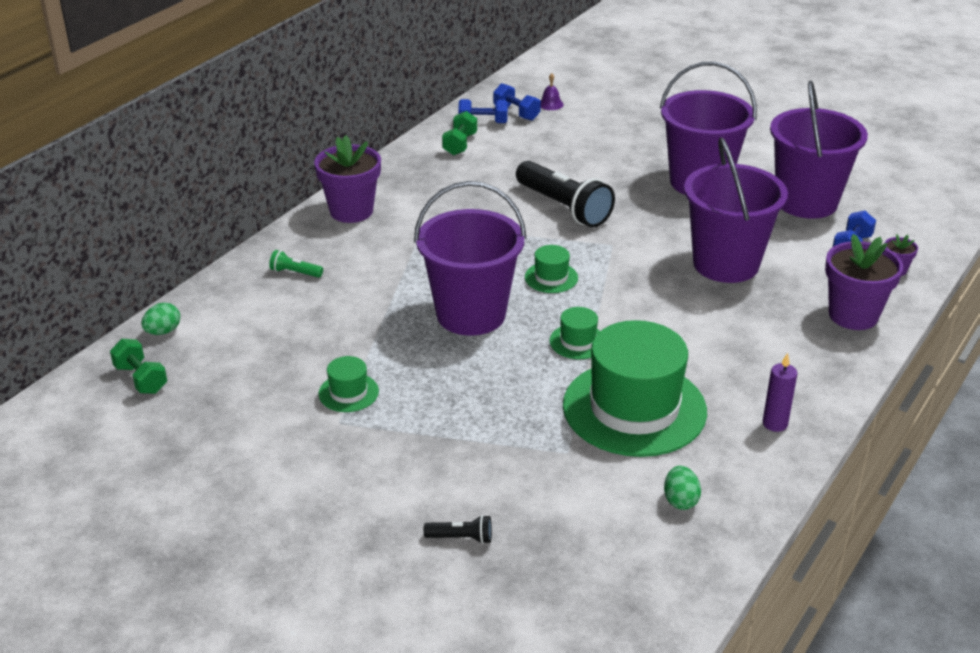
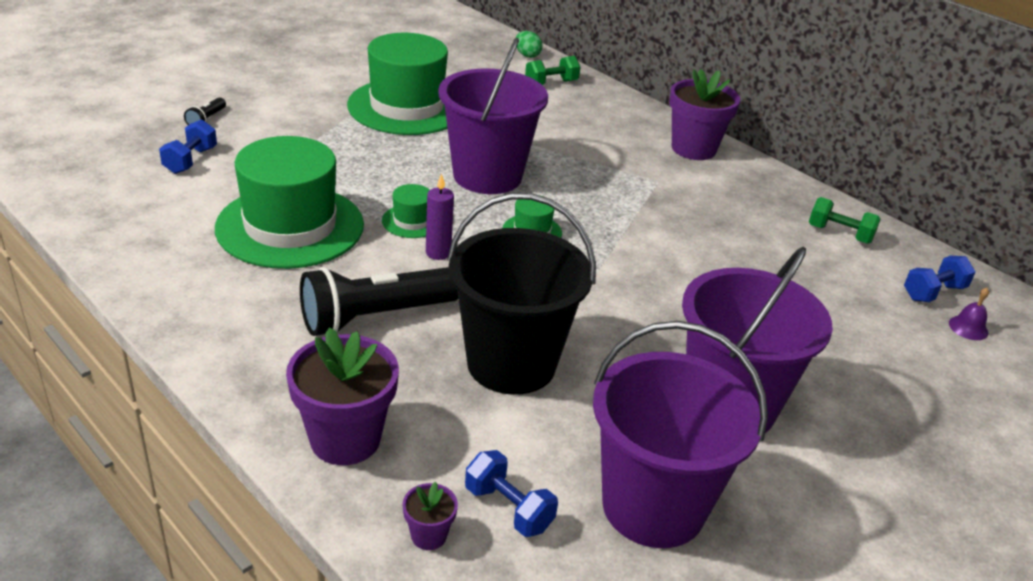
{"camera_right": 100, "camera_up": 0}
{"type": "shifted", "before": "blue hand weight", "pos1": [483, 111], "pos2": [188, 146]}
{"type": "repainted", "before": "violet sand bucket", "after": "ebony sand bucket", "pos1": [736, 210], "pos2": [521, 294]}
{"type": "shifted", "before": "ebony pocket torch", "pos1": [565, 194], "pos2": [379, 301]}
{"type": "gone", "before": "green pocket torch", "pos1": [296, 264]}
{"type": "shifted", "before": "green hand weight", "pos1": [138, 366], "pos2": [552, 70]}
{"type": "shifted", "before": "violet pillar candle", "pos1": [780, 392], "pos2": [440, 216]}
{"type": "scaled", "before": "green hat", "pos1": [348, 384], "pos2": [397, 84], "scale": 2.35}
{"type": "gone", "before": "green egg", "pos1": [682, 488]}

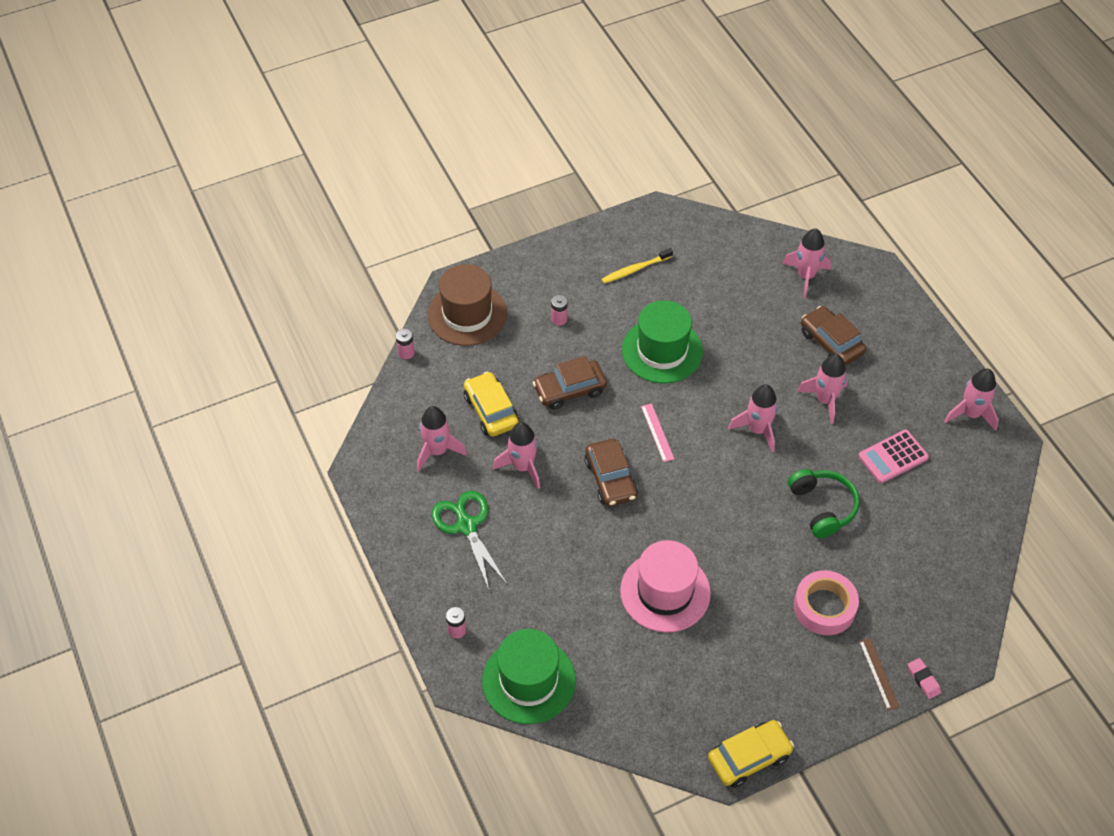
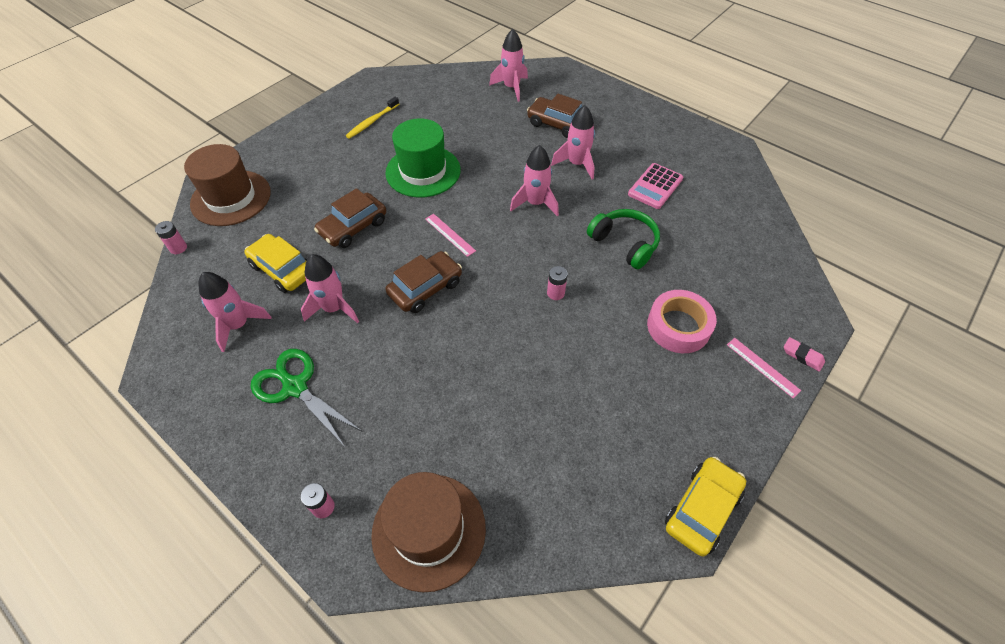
{"camera_right": -25, "camera_up": 0}
{"type": "shifted", "before": "rose-pink power cell", "pos1": [559, 310], "pos2": [557, 283]}
{"type": "gone", "before": "rose-pink rocket", "pos1": [971, 399]}
{"type": "rotated", "before": "brown car", "pos1": [611, 472], "pos2": [423, 282], "turn": -90}
{"type": "gone", "before": "rose-pink hat", "pos1": [665, 586]}
{"type": "repainted", "before": "green hat", "after": "brown hat", "pos1": [529, 676], "pos2": [428, 532]}
{"type": "repainted", "before": "brown straightedge", "after": "rose-pink straightedge", "pos1": [879, 674], "pos2": [764, 368]}

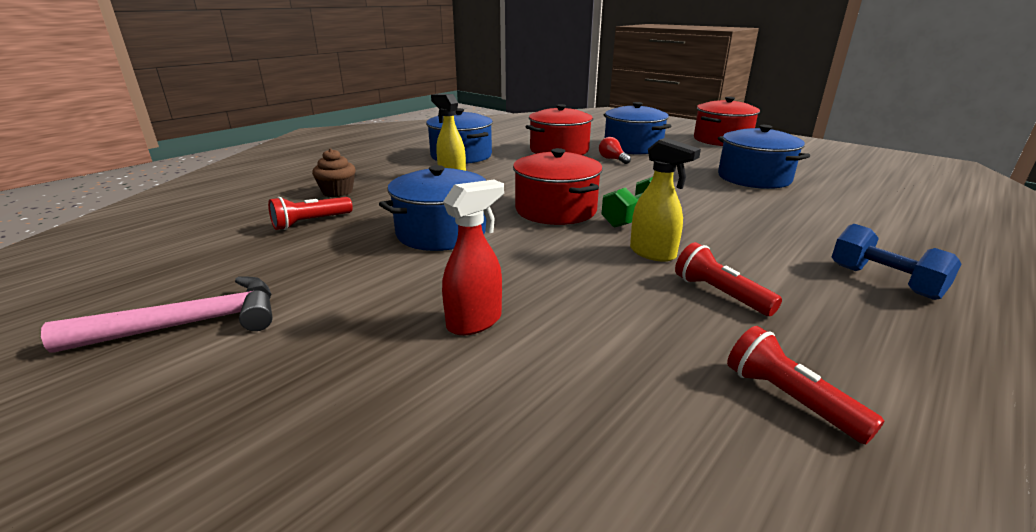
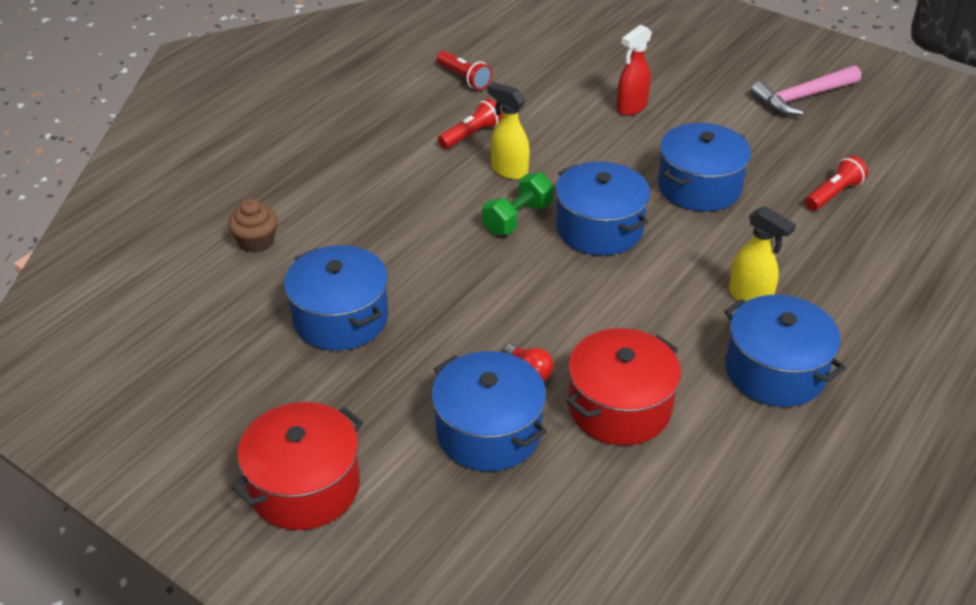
{"camera_right": 175, "camera_up": 15}
{"type": "shifted", "before": "brown muffin", "pos1": [334, 172], "pos2": [253, 226]}
{"type": "repainted", "before": "crimson stockpot", "after": "blue stockpot", "pos1": [558, 186], "pos2": [602, 208]}
{"type": "gone", "before": "blue hand weight", "pos1": [896, 262]}
{"type": "rotated", "before": "crimson pocket torch", "pos1": [728, 279], "pos2": [470, 123], "turn": -90}

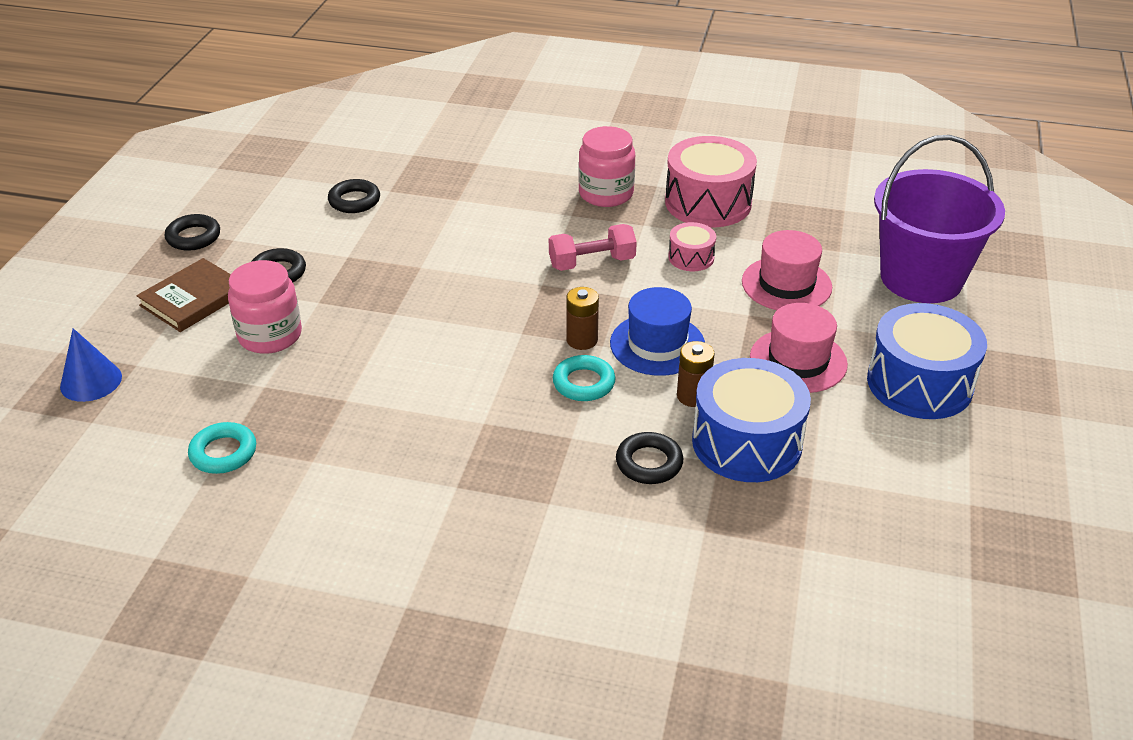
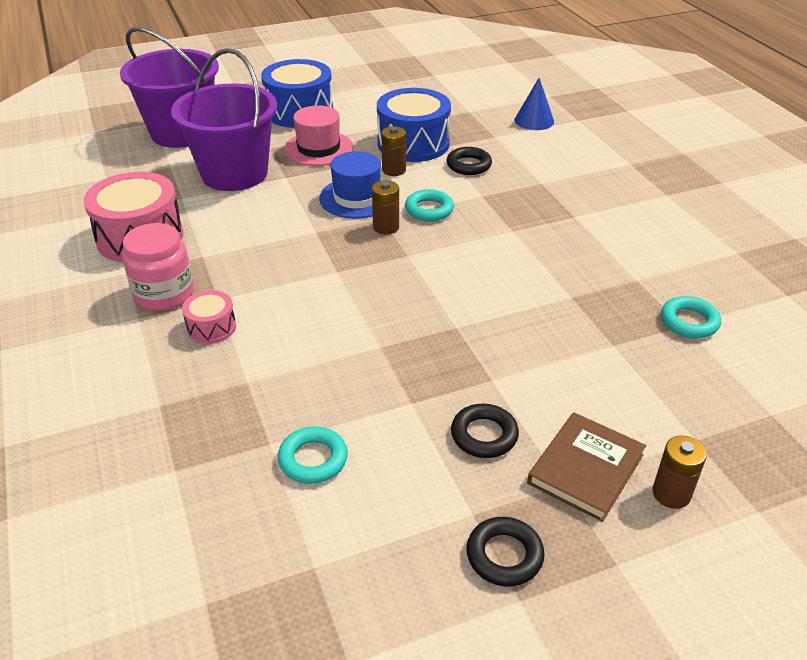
{"camera_right": -125, "camera_up": 0}
{"type": "repainted", "before": "ebony ring", "after": "turquoise ring", "pos1": [354, 196], "pos2": [313, 455]}
{"type": "shifted", "before": "rose-pink drum", "pos1": [692, 246], "pos2": [209, 317]}
{"type": "gone", "before": "rose-pink hand weight", "pos1": [593, 247]}
{"type": "swapped", "before": "rose-pink hat", "after": "violet sand bucket", "pos1": [787, 270], "pos2": [224, 119]}
{"type": "rotated", "before": "brown book", "pos1": [183, 295], "pos2": [586, 467], "turn": -60}
{"type": "gone", "before": "rose-pink jar", "pos1": [265, 307]}
{"type": "shifted", "before": "blue cone", "pos1": [91, 365], "pos2": [534, 104]}
{"type": "new", "after": "brown power cell", "pos2": [679, 472]}

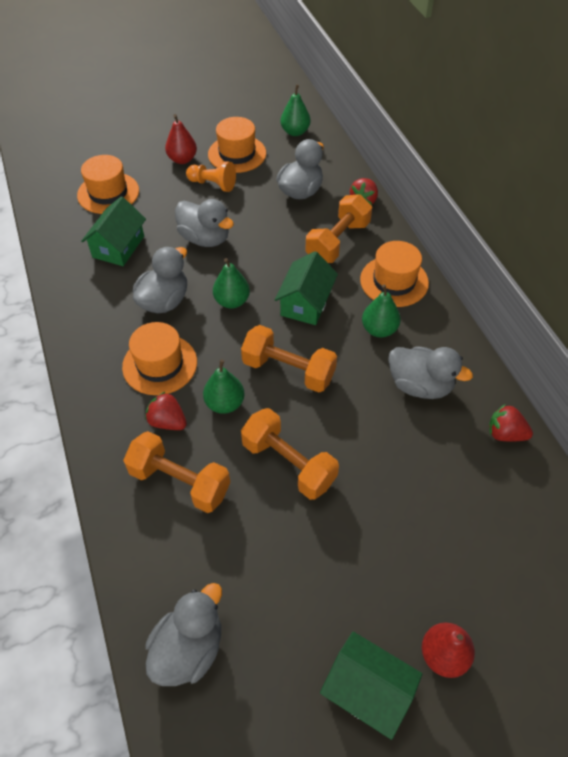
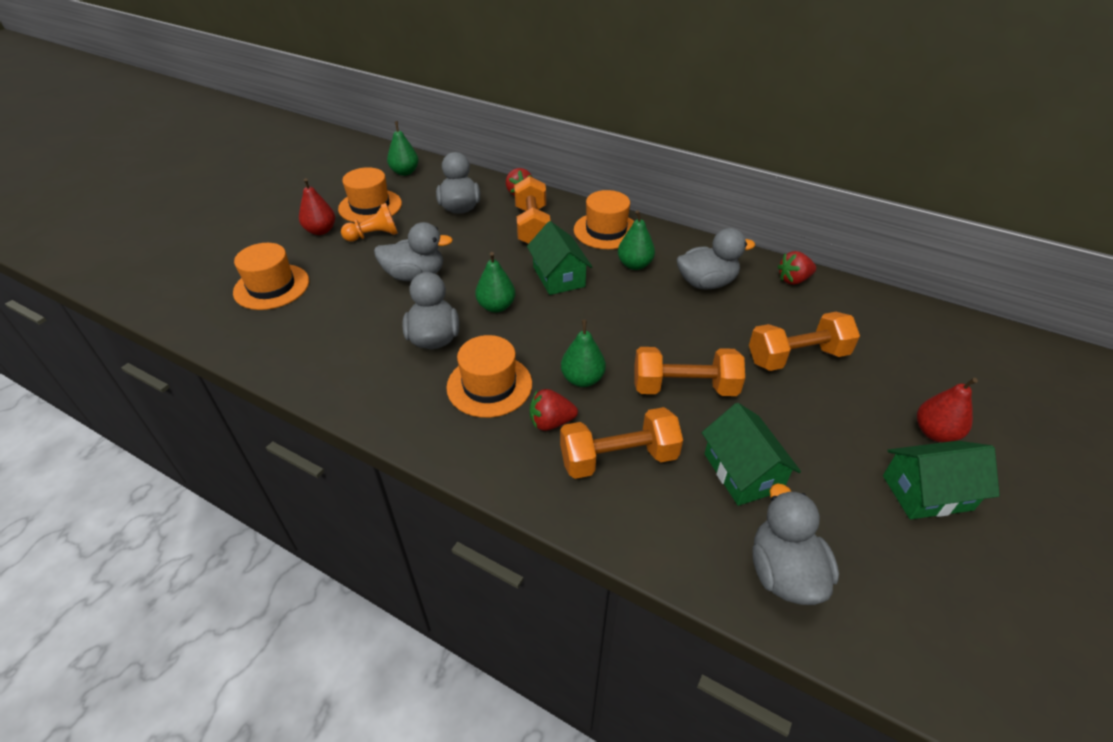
{"camera_right": -40, "camera_up": -10}
{"type": "shifted", "before": "green cottage", "pos1": [113, 231], "pos2": [751, 454]}
{"type": "shifted", "before": "orange-coloured hand weight", "pos1": [289, 359], "pos2": [804, 341]}

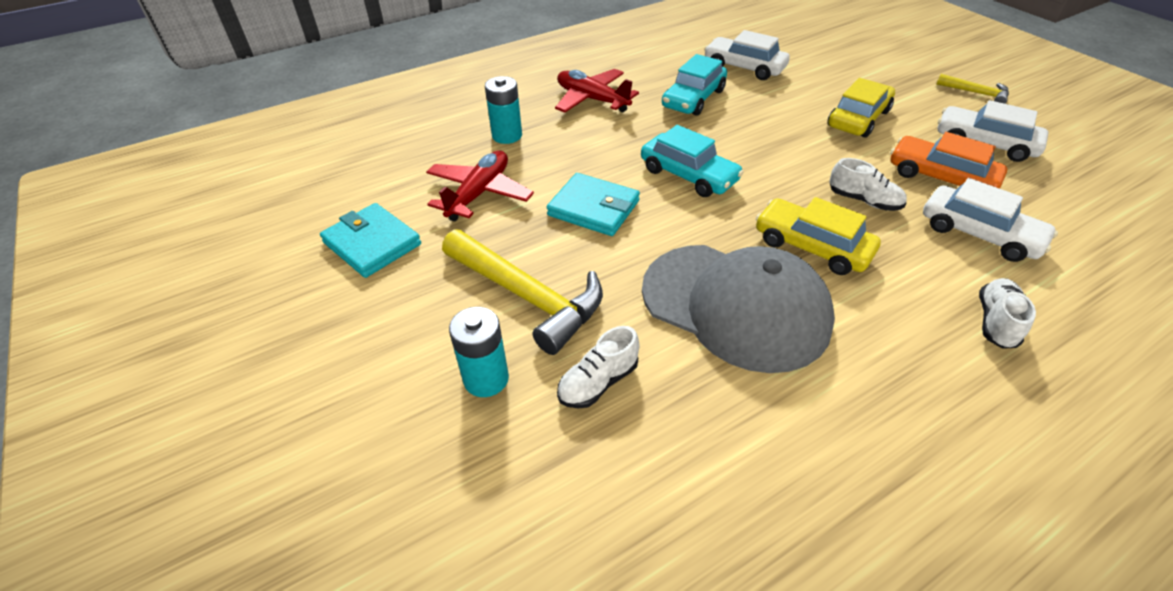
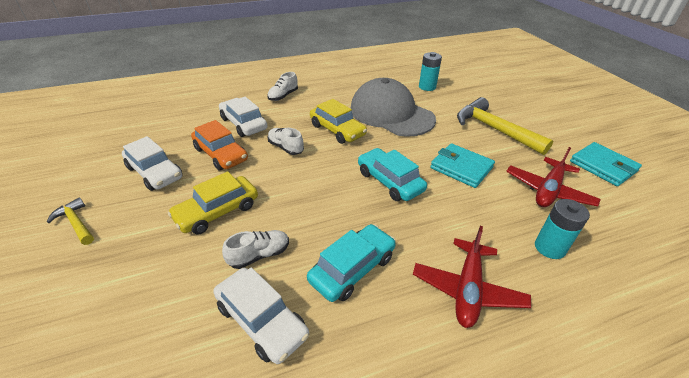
{"camera_right": -170, "camera_up": -5}
{"type": "rotated", "before": "crimson plane", "pos1": [597, 91], "pos2": [472, 277], "turn": 60}
{"type": "shifted", "before": "turquoise power cell", "pos1": [479, 352], "pos2": [430, 71]}
{"type": "shifted", "before": "snow-white sneaker", "pos1": [598, 367], "pos2": [255, 249]}

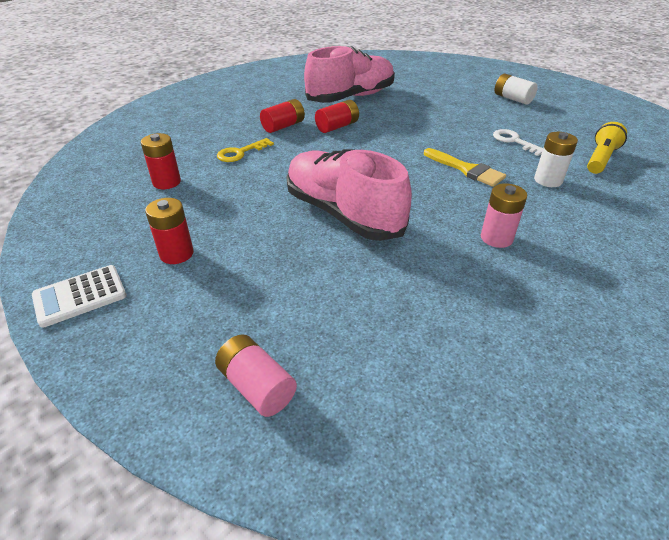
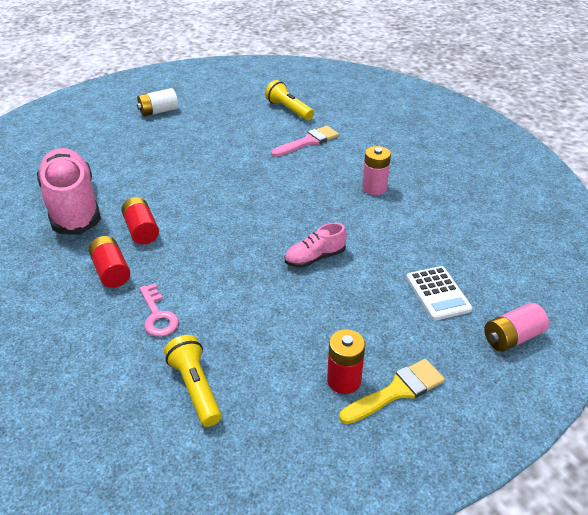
{"camera_right": -75, "camera_up": 0}
{"type": "gone", "before": "snow-white door key", "pos1": [518, 142]}
{"type": "swapped", "before": "snow-white power cell", "after": "rose-pink paint brush", "pos1": [556, 159], "pos2": [305, 141]}
{"type": "swapped", "before": "crimson power cell", "after": "yellow pocket torch", "pos1": [161, 161], "pos2": [193, 381]}
{"type": "repainted", "before": "yellow door key", "after": "rose-pink door key", "pos1": [245, 150], "pos2": [159, 310]}
{"type": "shifted", "before": "yellow paint brush", "pos1": [465, 167], "pos2": [392, 391]}
{"type": "scaled", "before": "rose-pink sneaker", "pos1": [349, 195], "pos2": [316, 245], "scale": 0.47}
{"type": "shifted", "before": "snow-white calculator", "pos1": [79, 296], "pos2": [439, 293]}

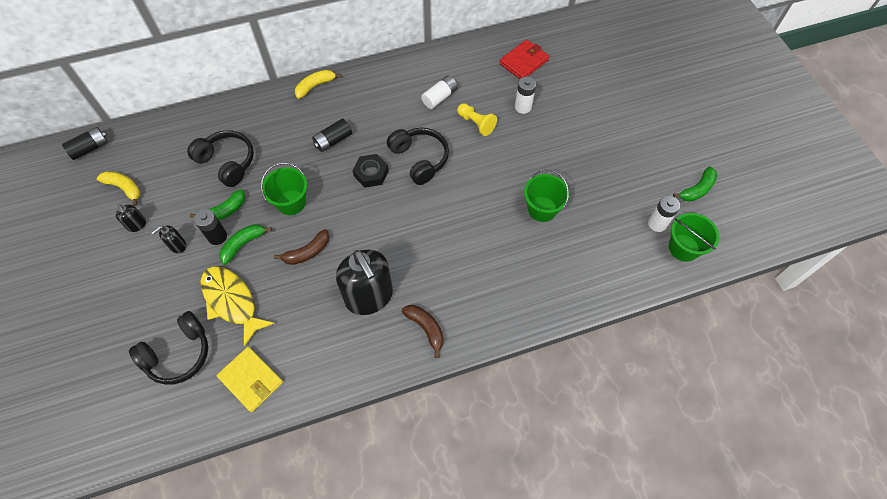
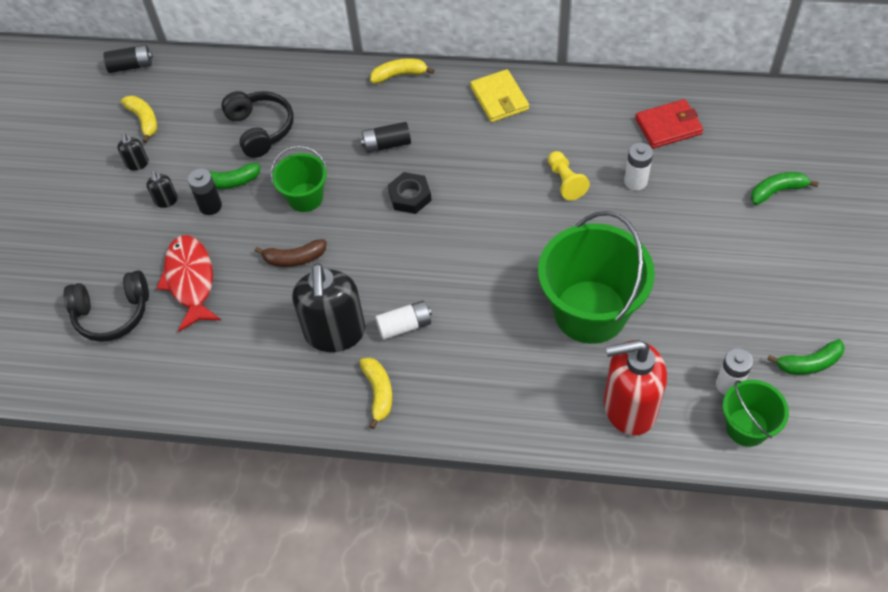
{"camera_right": 30, "camera_up": -5}
{"type": "shifted", "before": "snow-white power cell", "pos1": [439, 92], "pos2": [403, 320]}
{"type": "gone", "before": "ebony headphones", "pos1": [418, 156]}
{"type": "scaled", "before": "green sand bucket", "pos1": [547, 195], "pos2": [596, 277], "scale": 1.88}
{"type": "shifted", "before": "green banana", "pos1": [245, 244], "pos2": [785, 188]}
{"type": "rotated", "before": "ebony soap dispenser", "pos1": [168, 239], "pos2": [162, 189], "turn": -90}
{"type": "repainted", "before": "yellow toy fish", "after": "crimson toy fish", "pos1": [238, 307], "pos2": [188, 283]}
{"type": "repainted", "before": "brown banana", "after": "yellow banana", "pos1": [423, 331], "pos2": [376, 393]}
{"type": "shifted", "before": "yellow wallet", "pos1": [249, 379], "pos2": [499, 95]}
{"type": "new", "after": "crimson soap dispenser", "pos2": [635, 387]}

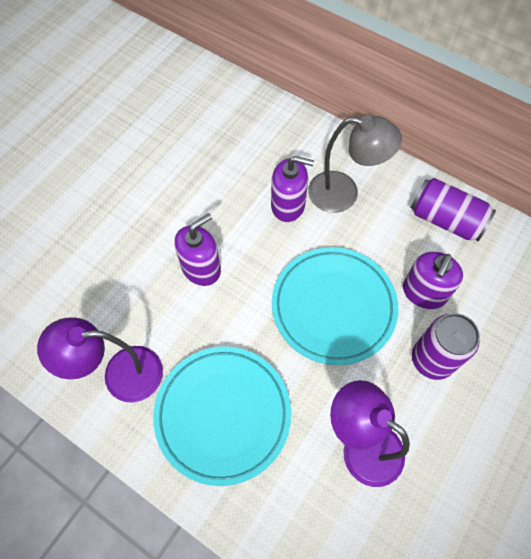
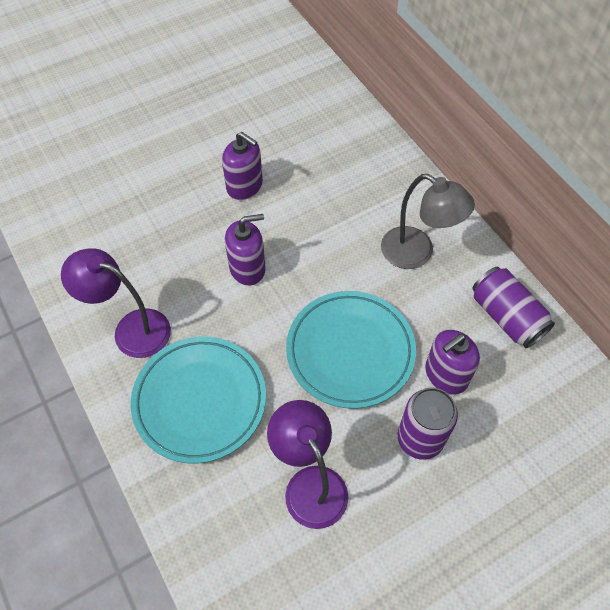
{"camera_right": 25, "camera_up": -5}
{"type": "shifted", "before": "violet soap dispenser", "pos1": [292, 189], "pos2": [242, 166]}

